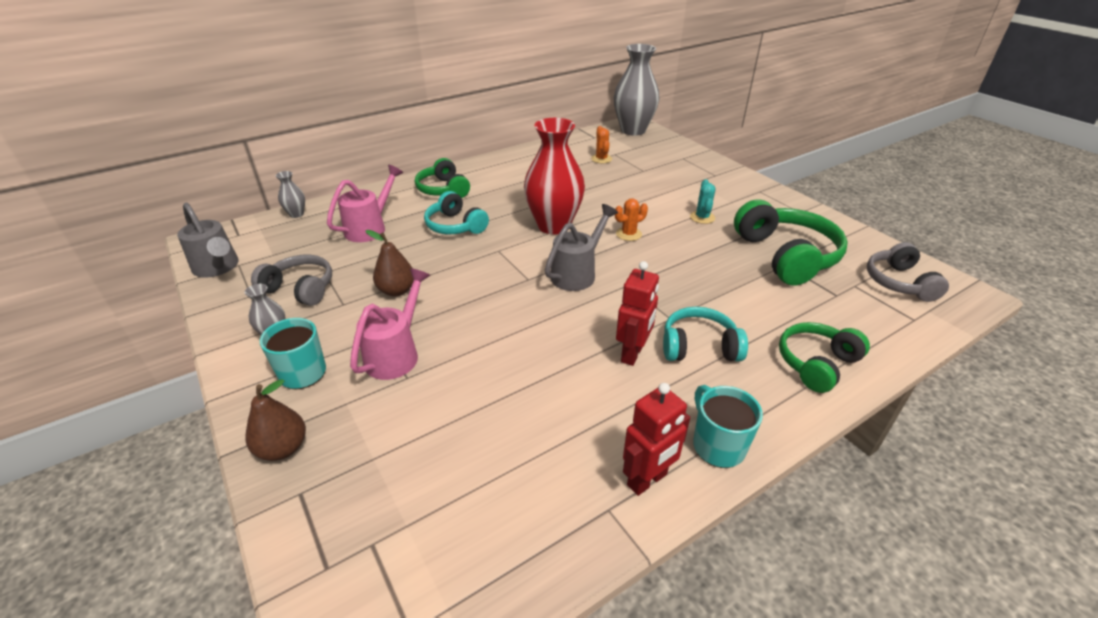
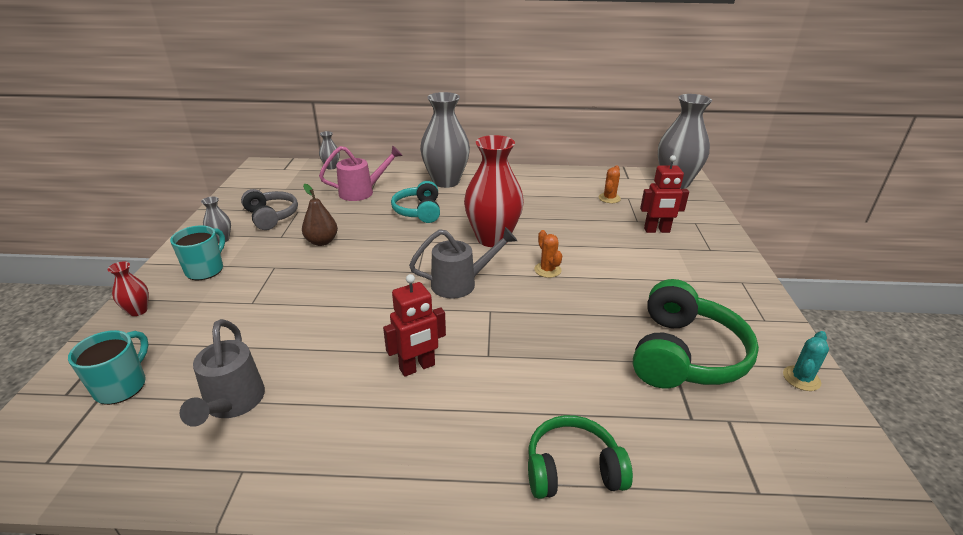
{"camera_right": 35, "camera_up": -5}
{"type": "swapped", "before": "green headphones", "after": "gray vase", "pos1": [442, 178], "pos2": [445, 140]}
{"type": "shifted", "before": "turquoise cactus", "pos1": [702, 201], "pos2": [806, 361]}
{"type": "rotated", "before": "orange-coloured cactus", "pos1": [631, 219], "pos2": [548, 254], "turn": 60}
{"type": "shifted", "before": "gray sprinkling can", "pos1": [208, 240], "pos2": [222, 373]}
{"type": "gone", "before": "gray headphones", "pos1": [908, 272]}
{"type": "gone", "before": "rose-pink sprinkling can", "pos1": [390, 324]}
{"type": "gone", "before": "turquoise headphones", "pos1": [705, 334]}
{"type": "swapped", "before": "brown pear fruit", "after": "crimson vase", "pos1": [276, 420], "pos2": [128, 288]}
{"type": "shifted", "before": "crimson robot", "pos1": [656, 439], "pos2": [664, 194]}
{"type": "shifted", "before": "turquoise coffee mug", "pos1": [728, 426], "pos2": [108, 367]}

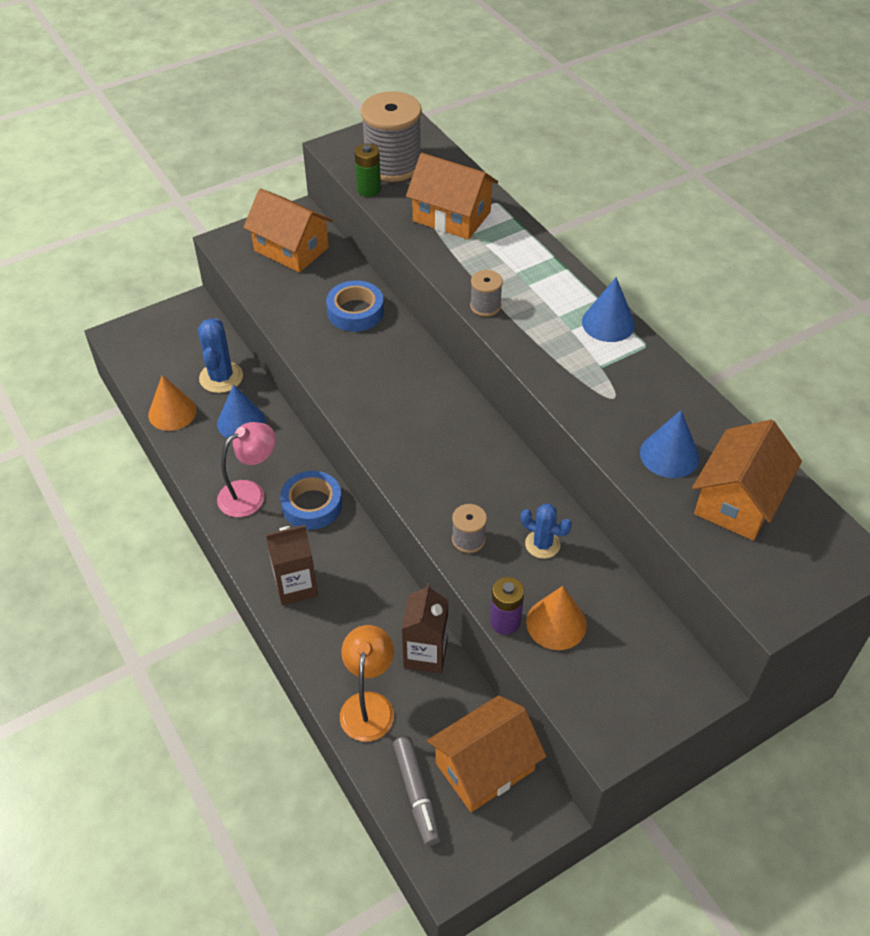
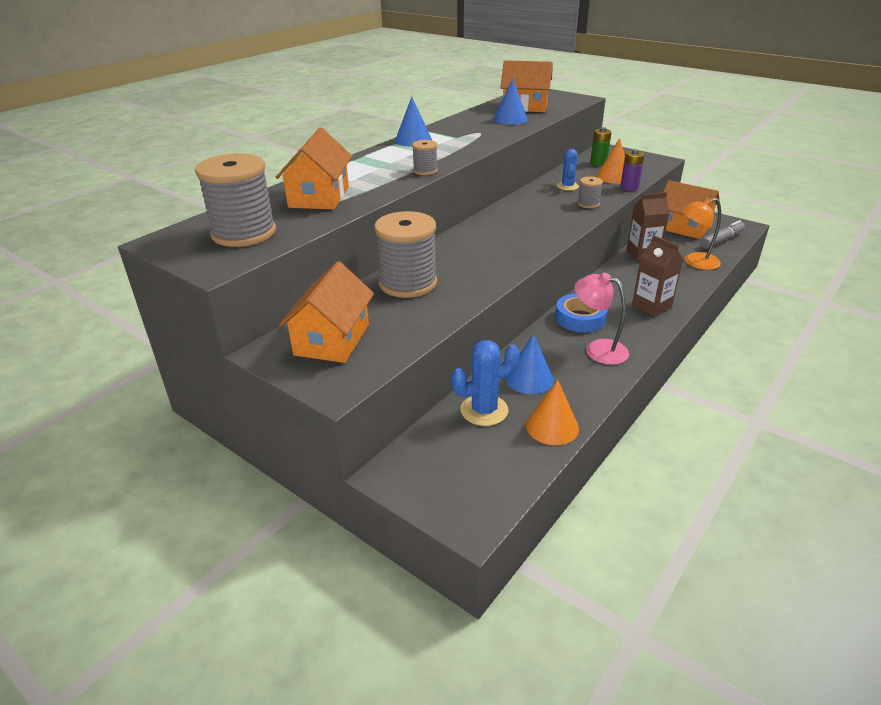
{"camera_right": -110, "camera_up": -15}
{"type": "shifted", "before": "green power cell", "pos1": [368, 170], "pos2": [601, 146]}
{"type": "swapped", "before": "blue tape", "after": "gray reel of thread", "pos1": [355, 306], "pos2": [405, 254]}

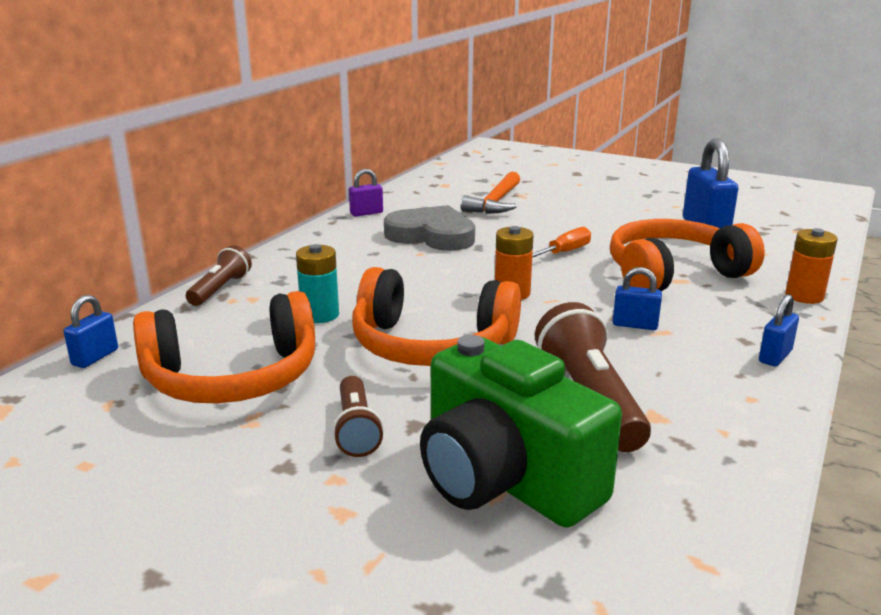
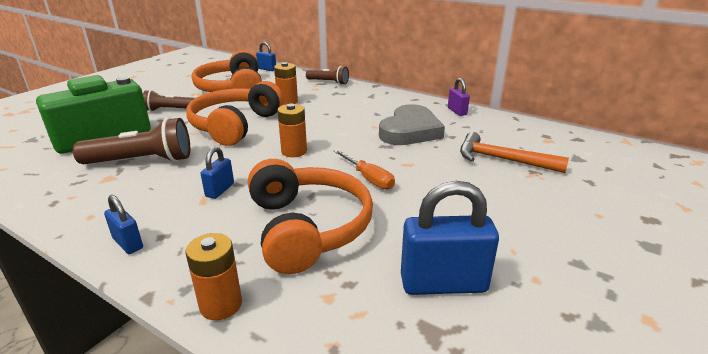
{"camera_right": 95, "camera_up": 5}
{"type": "repainted", "before": "turquoise power cell", "after": "orange-coloured power cell", "pos1": [317, 283], "pos2": [286, 83]}

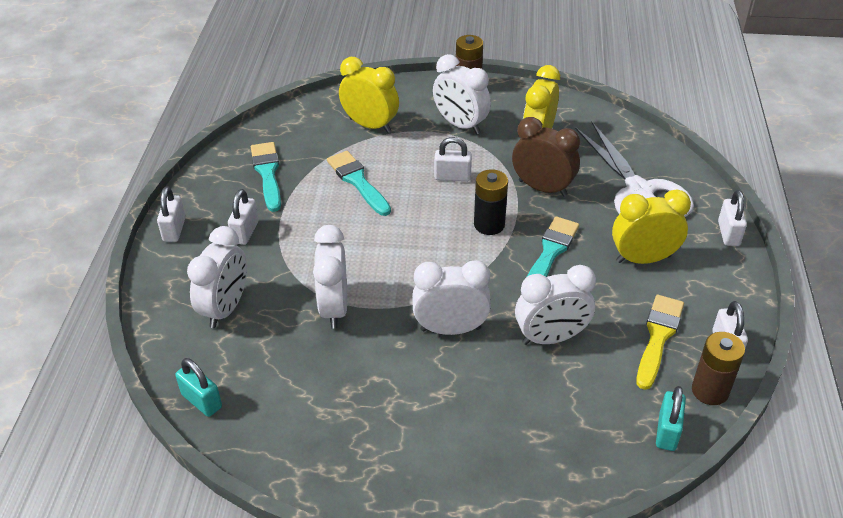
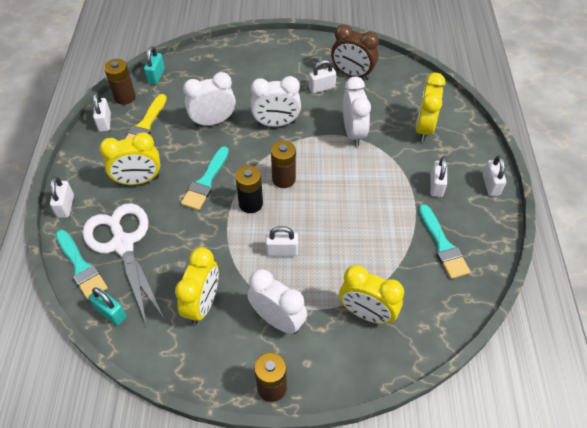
{"camera_right": 175, "camera_up": 10}
{"type": "shifted", "before": "brown clock", "pos1": [546, 157], "pos2": [355, 52]}
{"type": "shifted", "before": "turquoise paint brush", "pos1": [359, 183], "pos2": [81, 265]}
{"type": "repainted", "before": "snow-white clock", "after": "yellow clock", "pos1": [217, 277], "pos2": [430, 107]}
{"type": "shifted", "before": "turquoise padlock", "pos1": [198, 387], "pos2": [108, 306]}
{"type": "new", "after": "snow-white padlock", "pos2": [322, 77]}
{"type": "new", "after": "brown power cell", "pos2": [283, 164]}

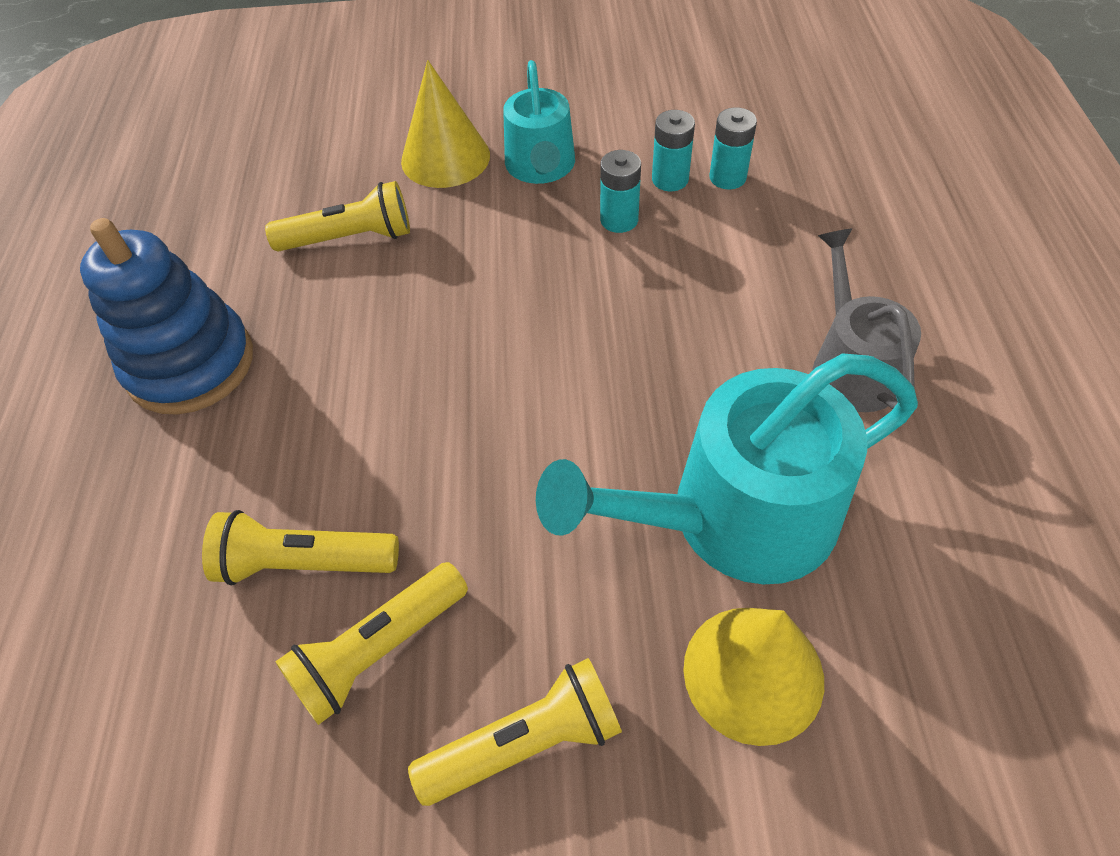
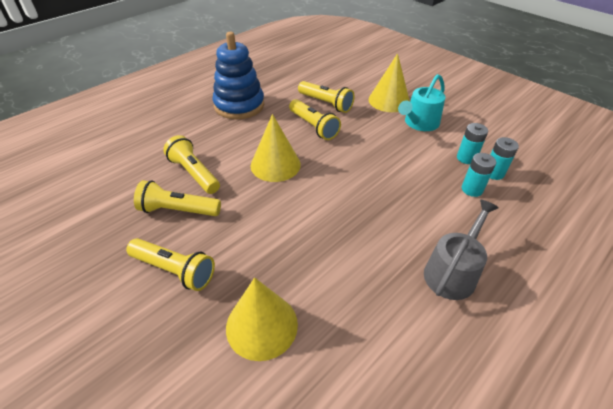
{"camera_right": 45, "camera_up": -10}
{"type": "shifted", "before": "turquoise power cell", "pos1": [620, 191], "pos2": [479, 175]}
{"type": "gone", "before": "turquoise sprinkling can", "pos1": [727, 468]}
{"type": "new", "after": "yellow pocket torch", "pos2": [315, 119]}
{"type": "new", "after": "yellow cone", "pos2": [276, 148]}

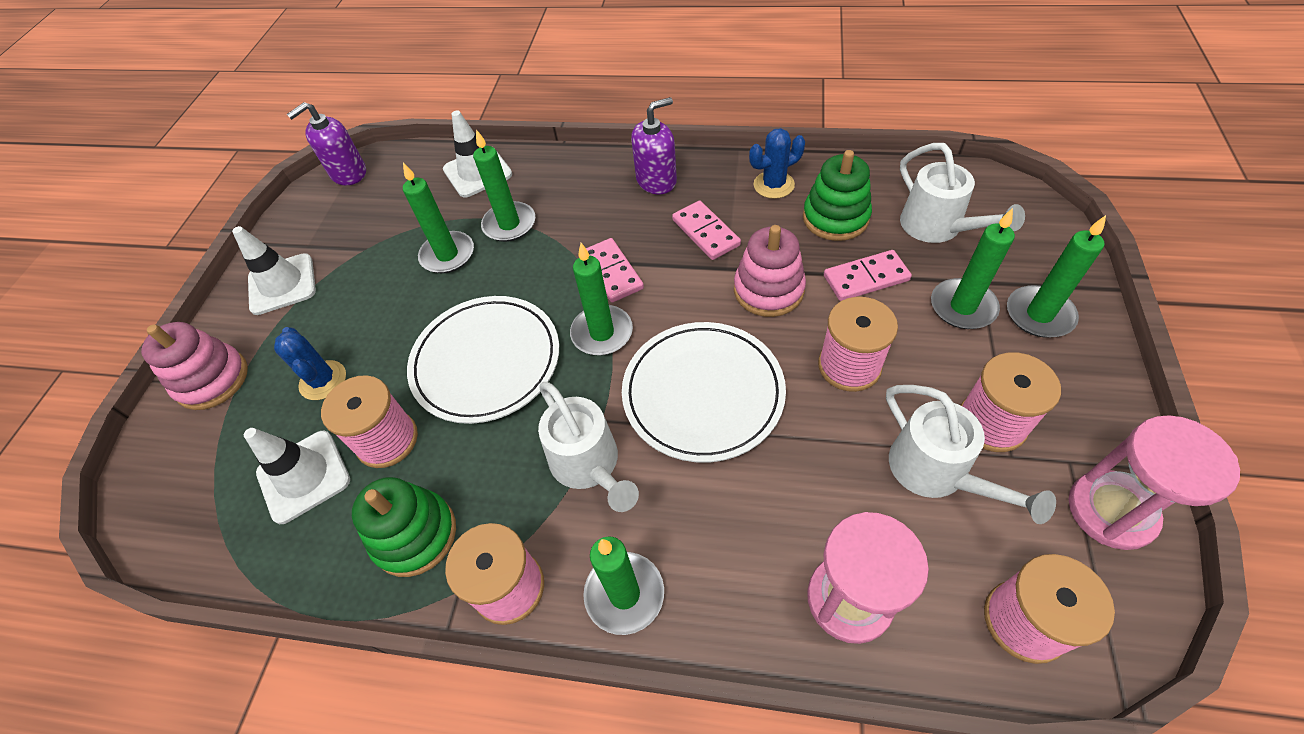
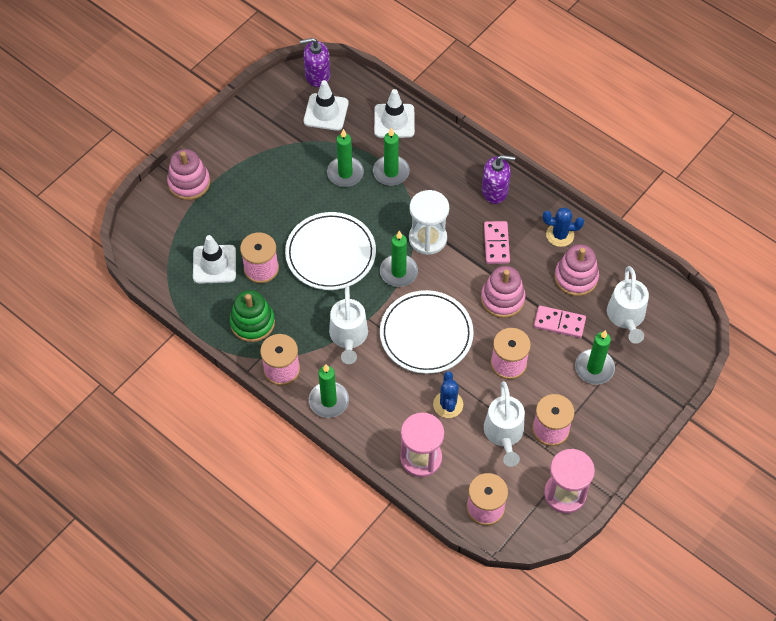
{"camera_right": 25, "camera_up": 5}
{"type": "repainted", "before": "green stacking rings", "after": "rose-pink stacking rings", "pos1": [837, 195], "pos2": [577, 270]}
{"type": "gone", "before": "green pillar candle", "pos1": [1056, 276]}
{"type": "shifted", "before": "snow-white safety cone", "pos1": [274, 270], "pos2": [326, 105]}
{"type": "swapped", "before": "rose-pink domino tile", "after": "snow-white sandglass", "pos1": [615, 270], "pos2": [429, 222]}
{"type": "shifted", "before": "blue cactus", "pos1": [310, 363], "pos2": [448, 394]}

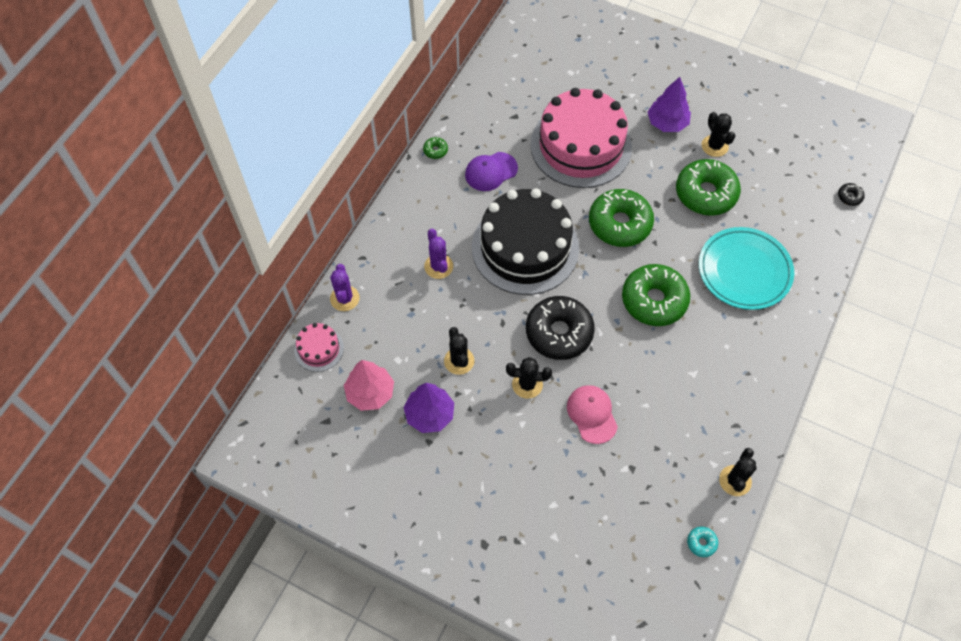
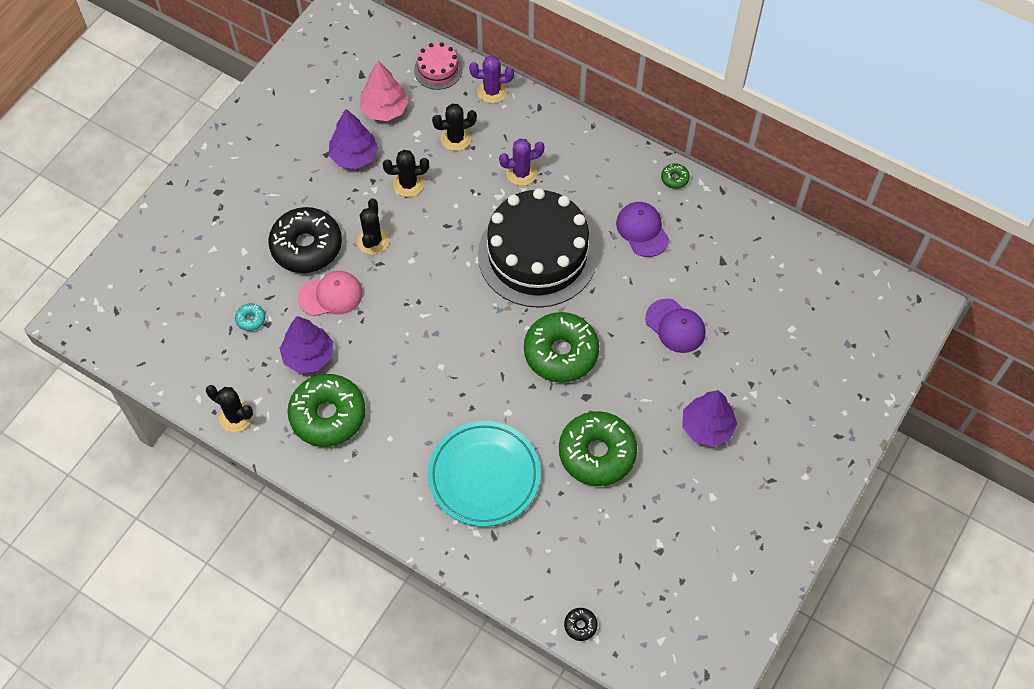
{"camera_right": 95, "camera_up": 0}
{"type": "swapped", "before": "rose-pink gateau", "after": "violet cap", "pos1": [581, 138], "pos2": [675, 326]}
{"type": "shifted", "before": "ebony cactus", "pos1": [718, 134], "pos2": [454, 127]}
{"type": "shifted", "before": "green doughnut", "pos1": [656, 295], "pos2": [326, 410]}
{"type": "shifted", "before": "ebony doughnut", "pos1": [560, 328], "pos2": [305, 240]}
{"type": "shifted", "before": "turquoise doughnut", "pos1": [702, 542], "pos2": [250, 317]}
{"type": "new", "after": "violet fir tree", "pos2": [306, 344]}

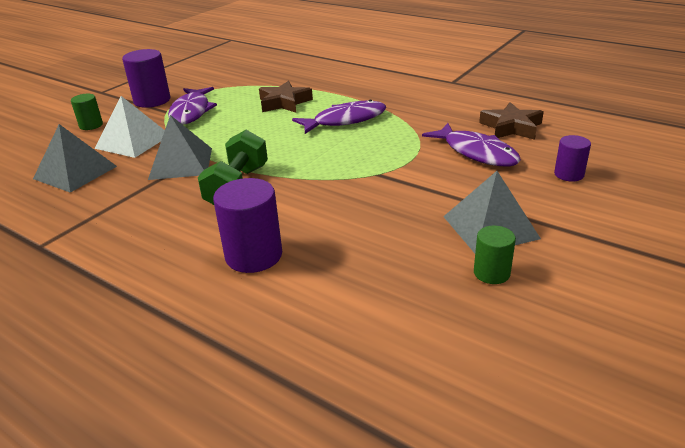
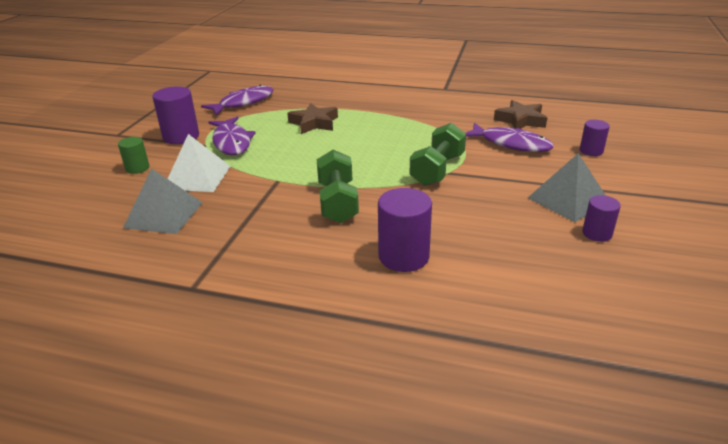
{"camera_right": -20, "camera_up": 0}
{"type": "shifted", "before": "violet toy fish", "pos1": [339, 117], "pos2": [237, 100]}
{"type": "gone", "before": "gray pyramid shape", "pos1": [180, 147]}
{"type": "repainted", "before": "green cylinder shape", "after": "violet cylinder shape", "pos1": [495, 255], "pos2": [601, 218]}
{"type": "new", "after": "green hand weight", "pos2": [437, 154]}

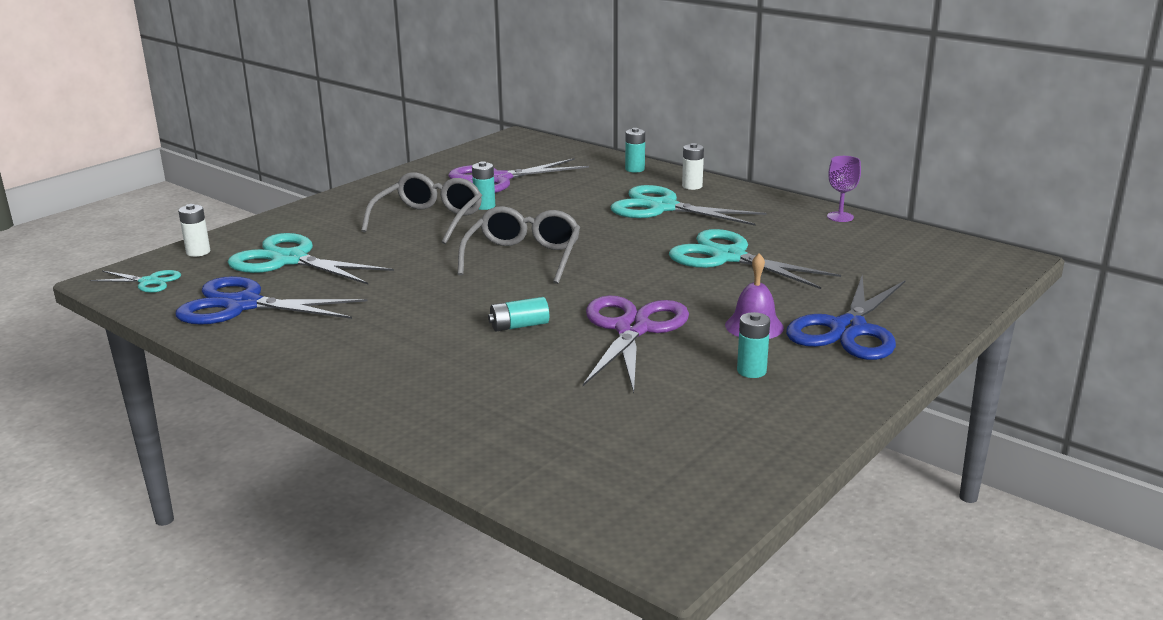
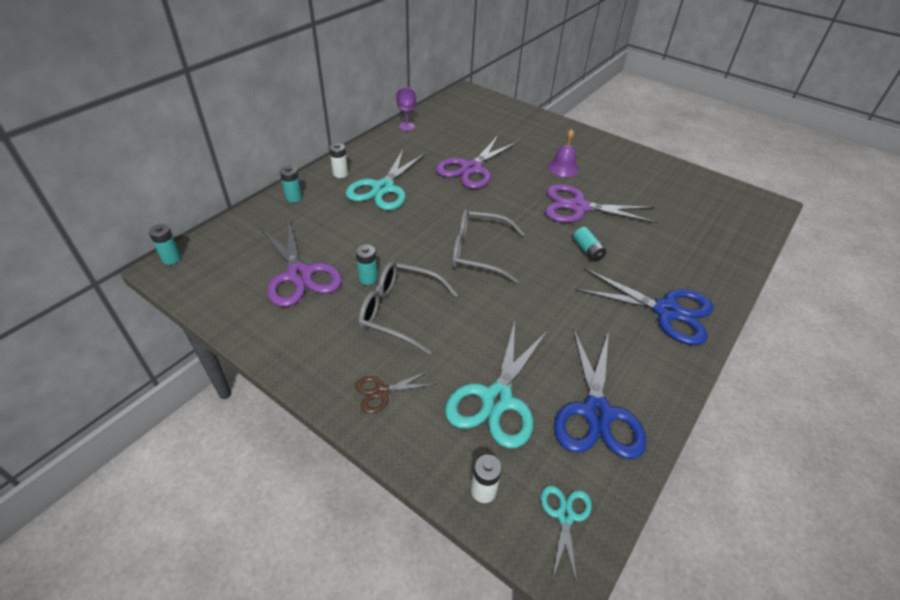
{"camera_right": -95, "camera_up": 20}
{"type": "repainted", "before": "turquoise shears", "after": "violet shears", "pos1": [755, 259], "pos2": [477, 162]}
{"type": "shifted", "before": "blue shears", "pos1": [846, 317], "pos2": [644, 307]}
{"type": "shifted", "before": "turquoise power cell", "pos1": [753, 345], "pos2": [165, 244]}
{"type": "new", "after": "brown shears", "pos2": [395, 392]}

